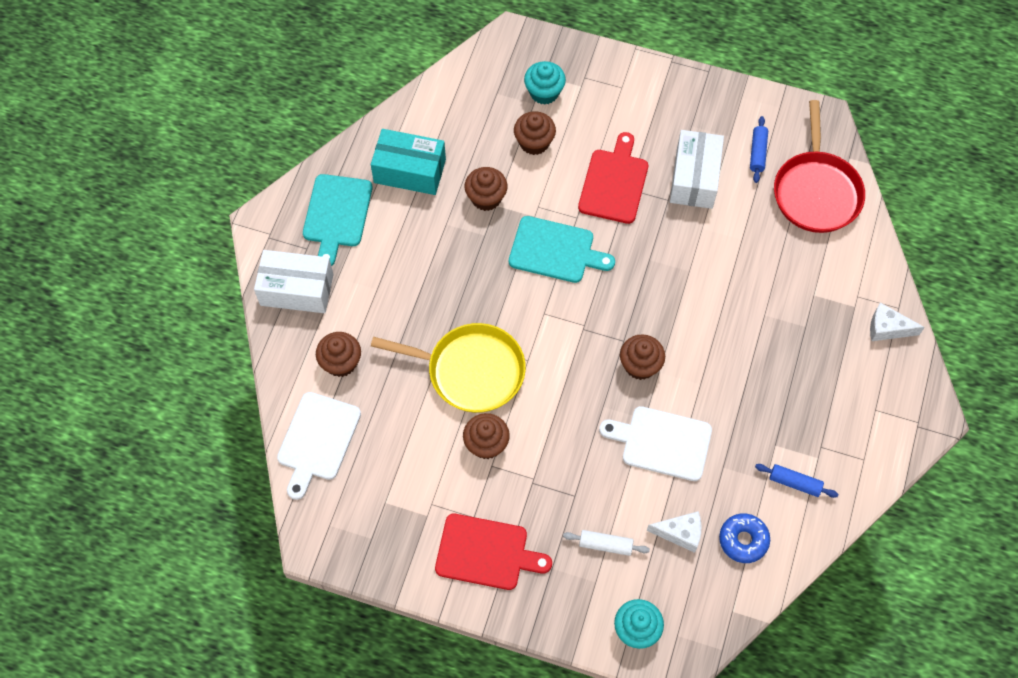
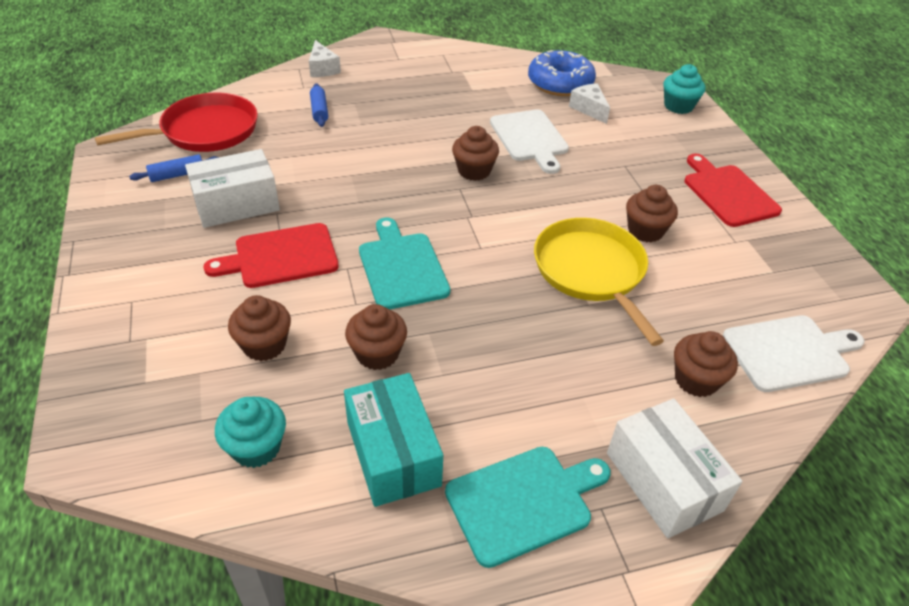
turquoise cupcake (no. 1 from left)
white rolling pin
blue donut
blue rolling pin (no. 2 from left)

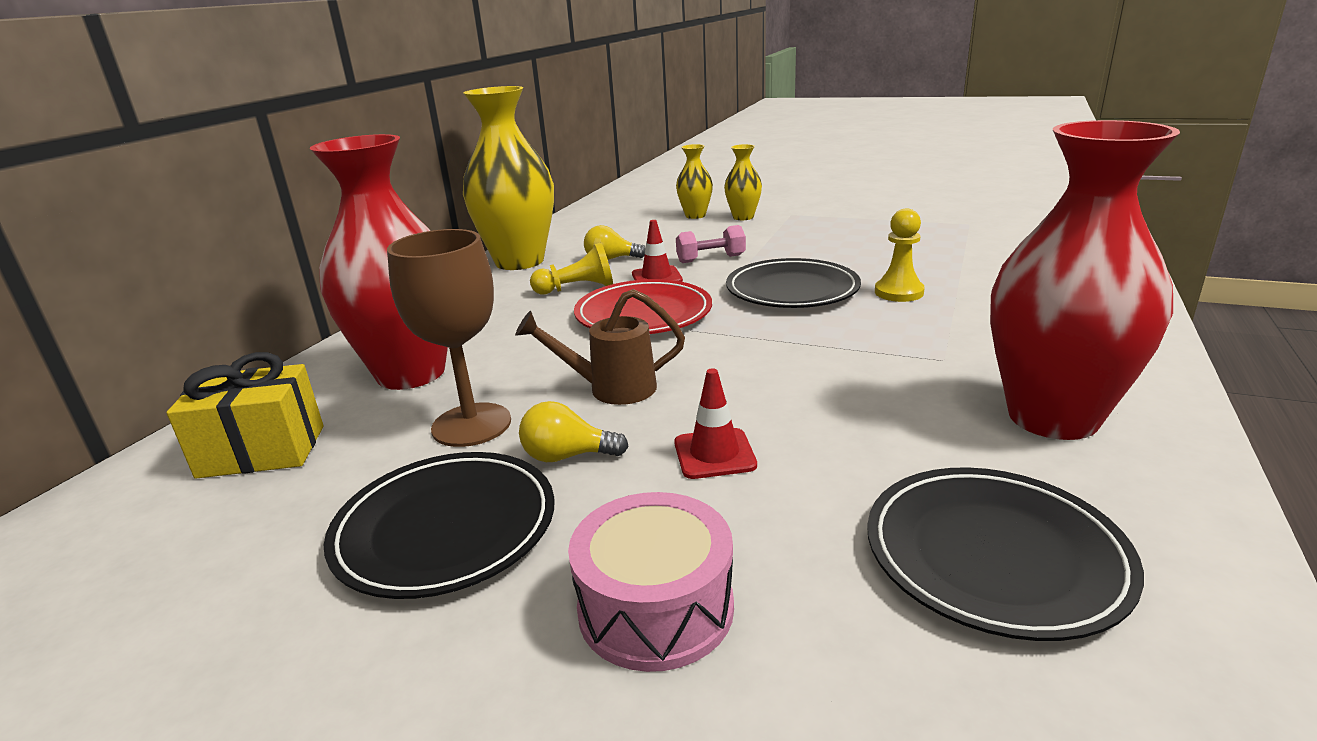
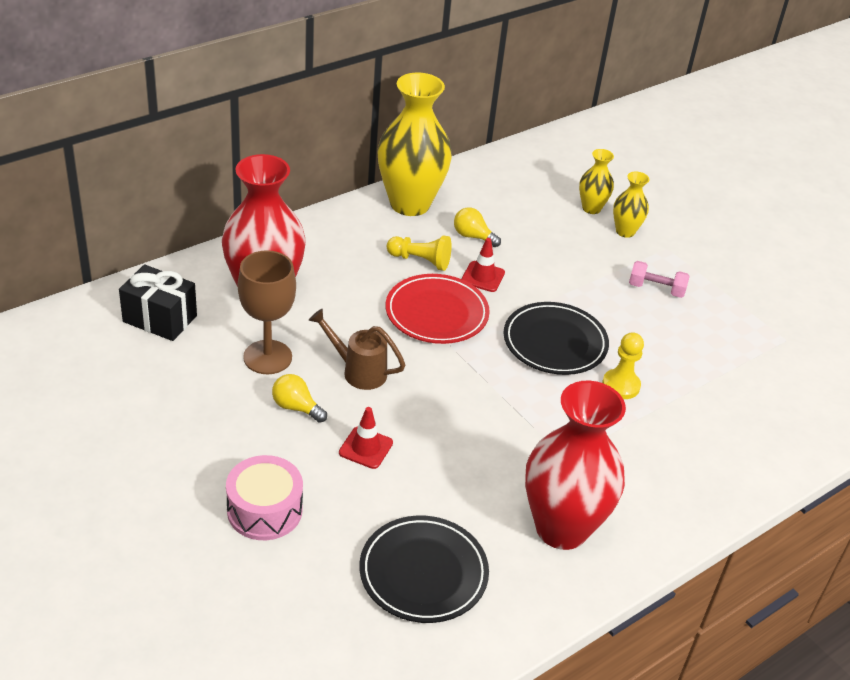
black gift
black plate (no. 1 from left in the first image)
pink dumbbell

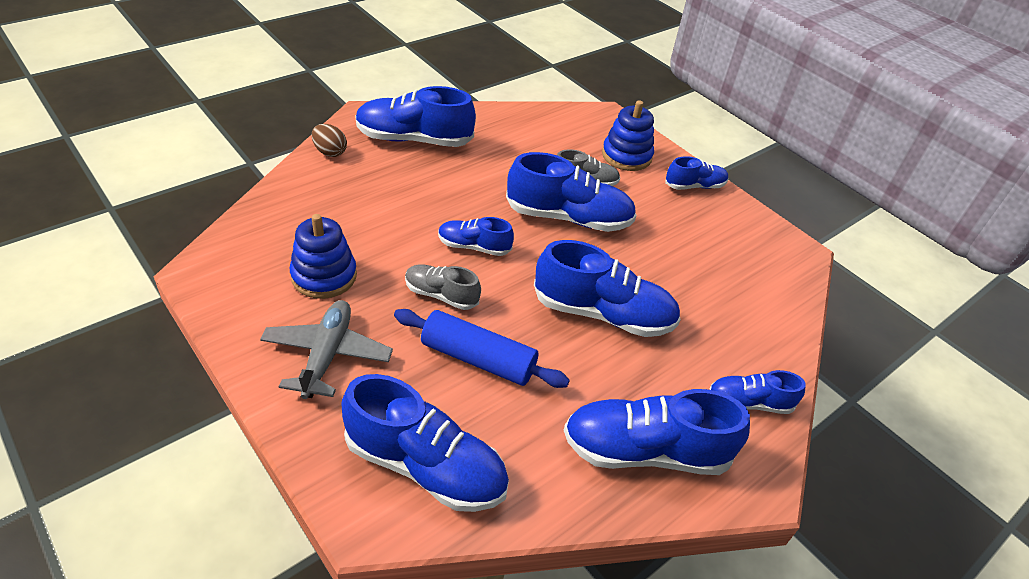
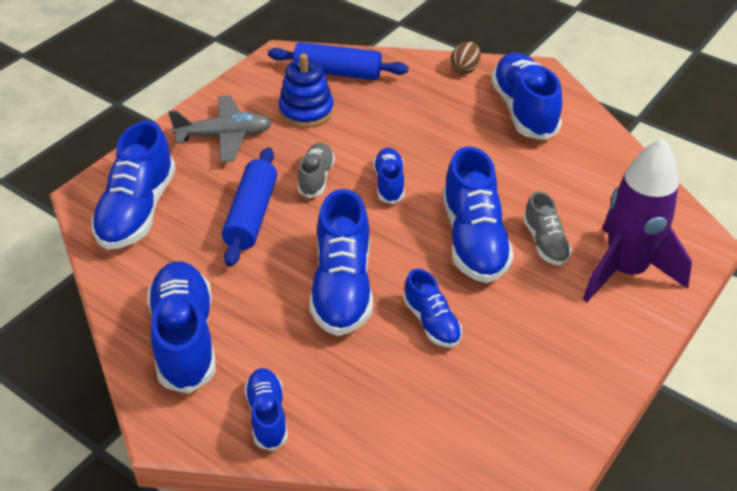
purple rocket
blue shoe (no. 6 from left)
blue rolling pin (no. 2 from left)

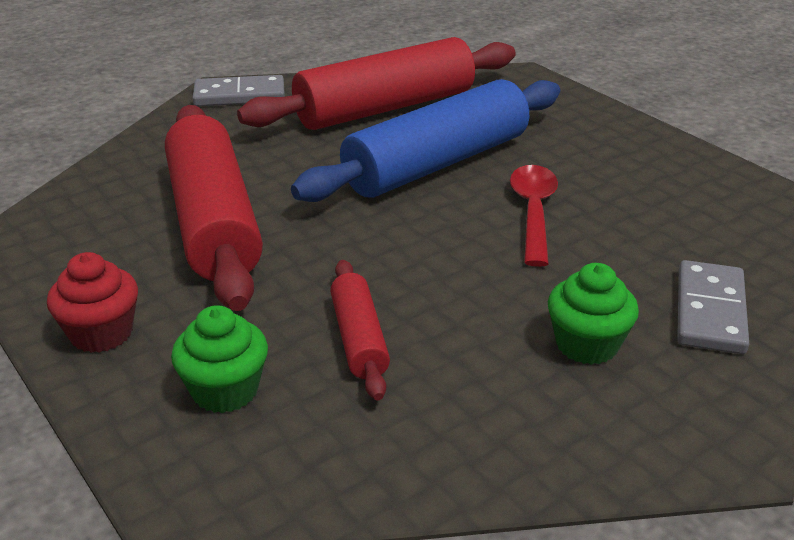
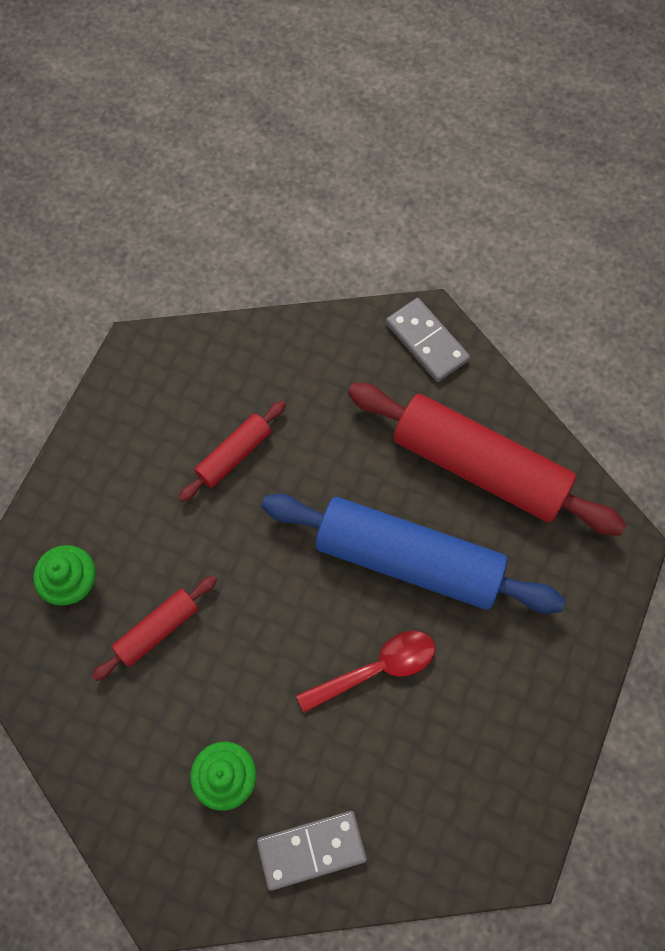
red cupcake
red rolling pin (no. 2 from left)

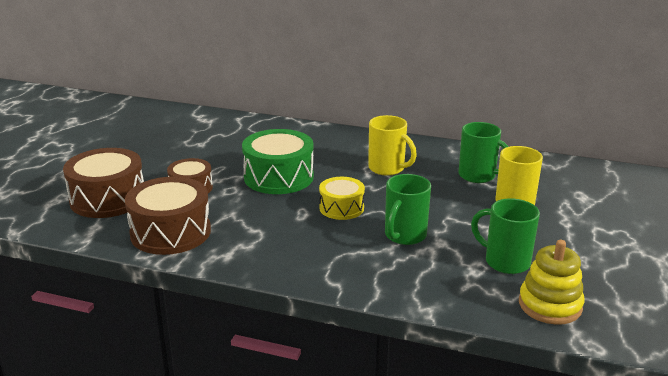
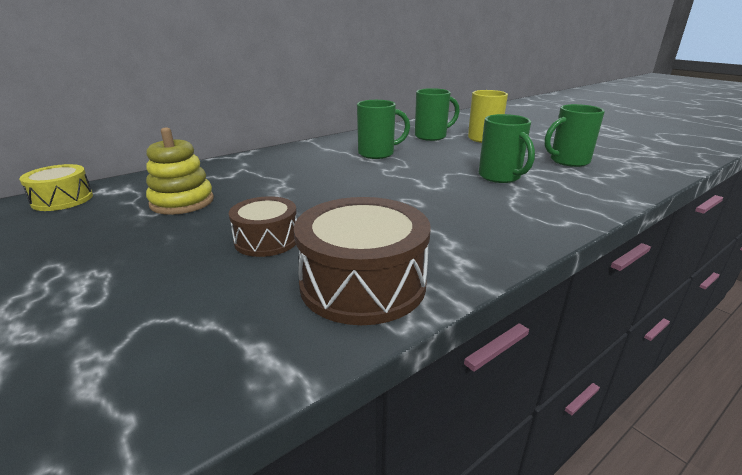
brown drum (no. 1 from left in the first image)
green drum
yellow drum
green mug (no. 1 from left)
yellow stacking toy

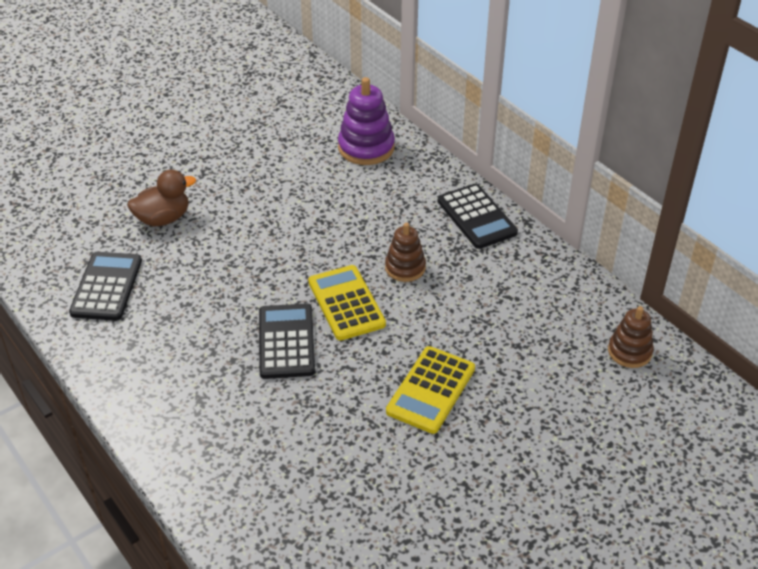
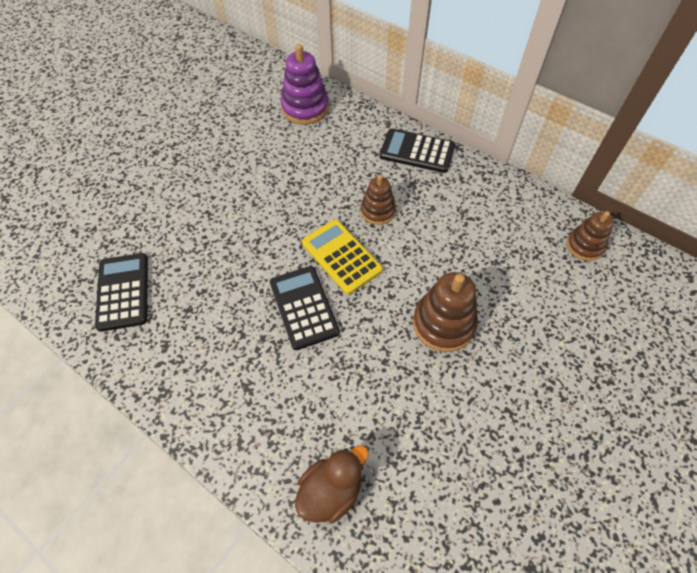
brown duck
brown stacking toy (no. 2 from left)
black calculator (no. 3 from left)

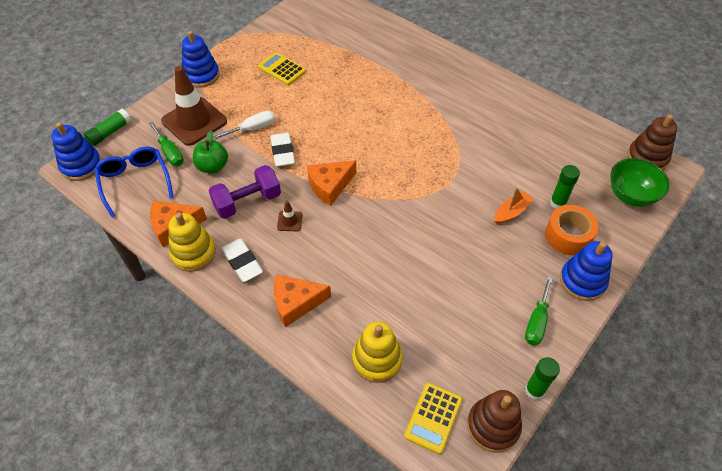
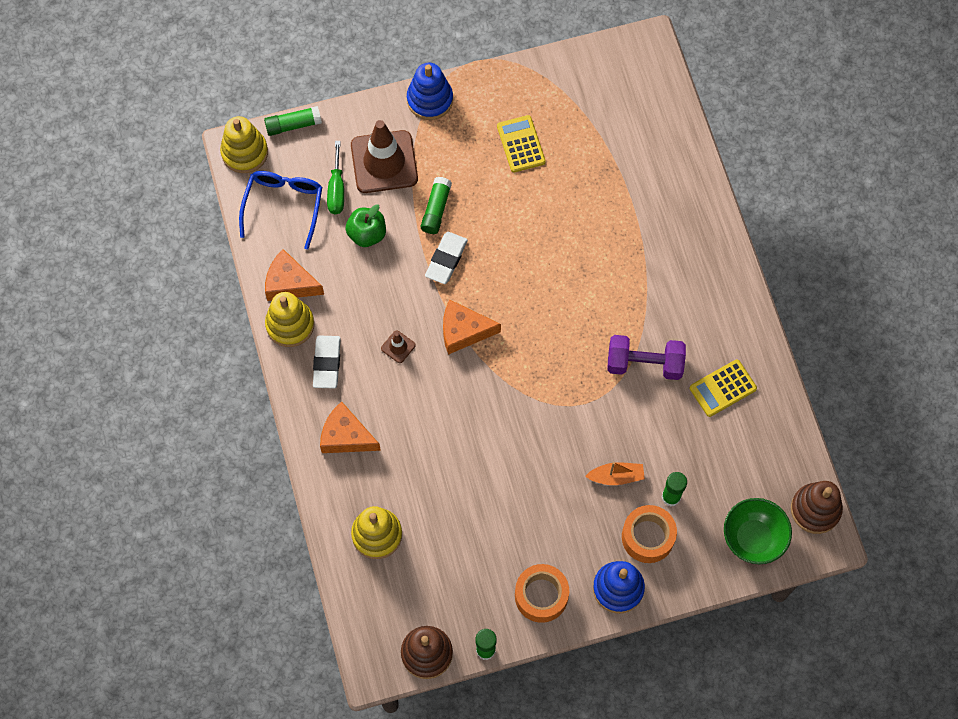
yellow stacking toy (no. 1 from left)
purple dumbbell
green glue stick (no. 2 from left)
yellow calculator (no. 2 from left)
orange tape (no. 1 from left)

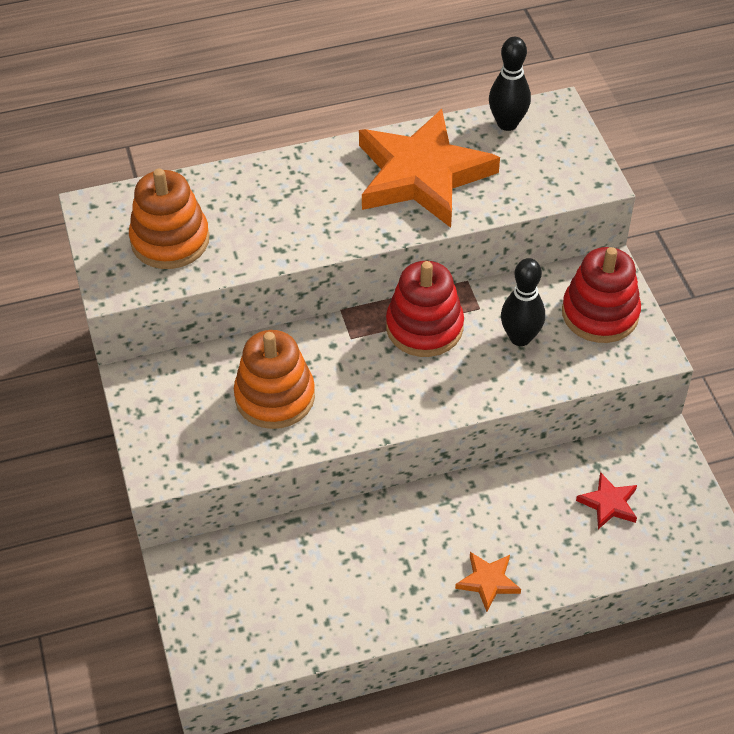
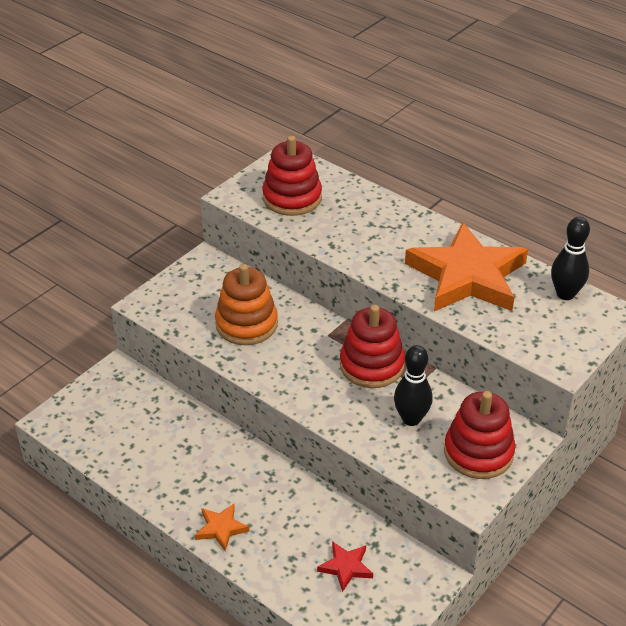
red stacking toy (no. 1 from left)

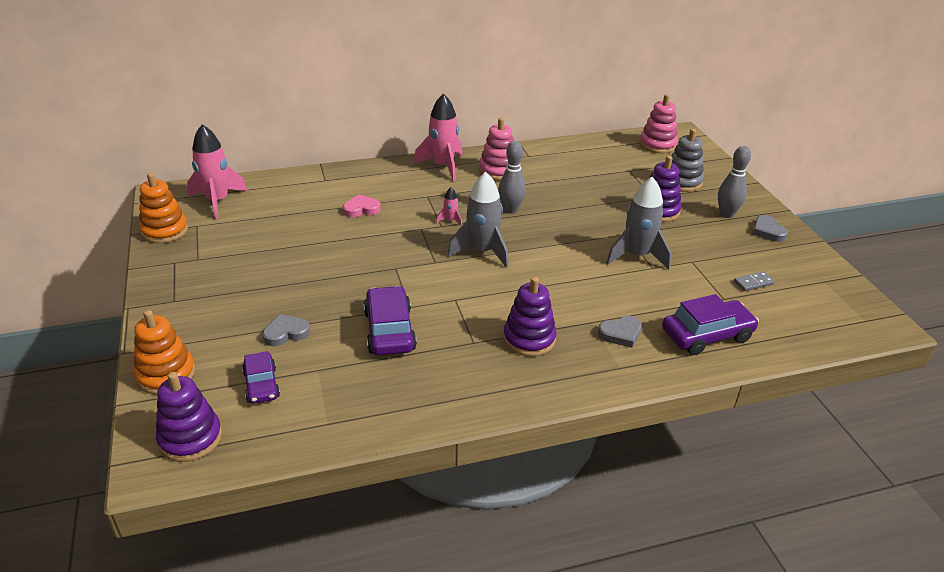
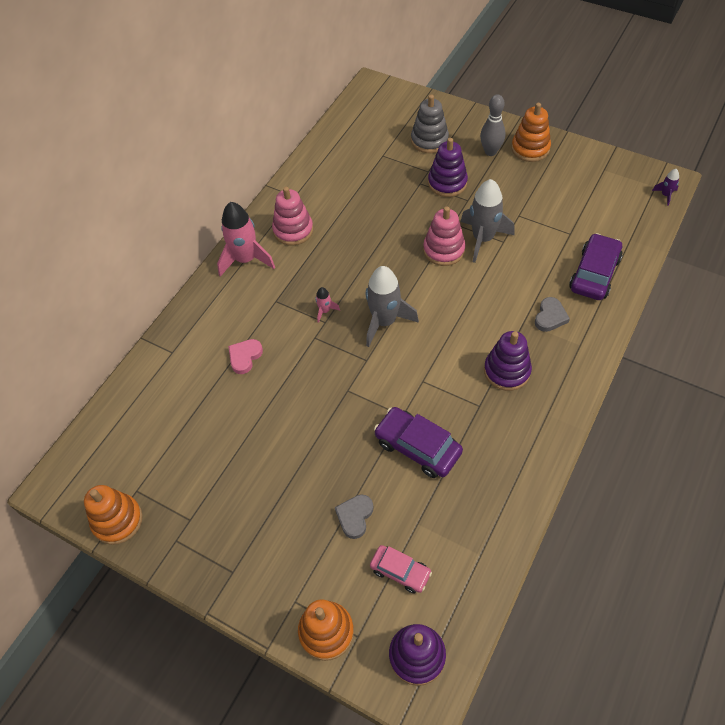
pink rocket (no. 1 from left in the first image)
pink car
grey bowling pin (no. 1 from left in the first image)
pink stacking toy (no. 2 from left)
grey domino
orange stacking toy (no. 3 from left)
purple rocket

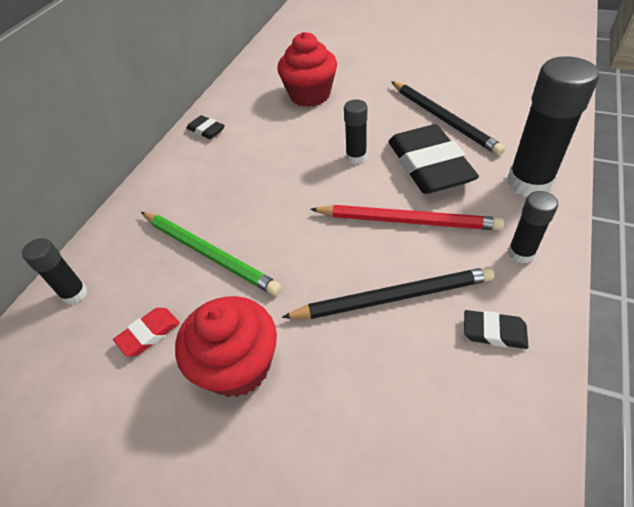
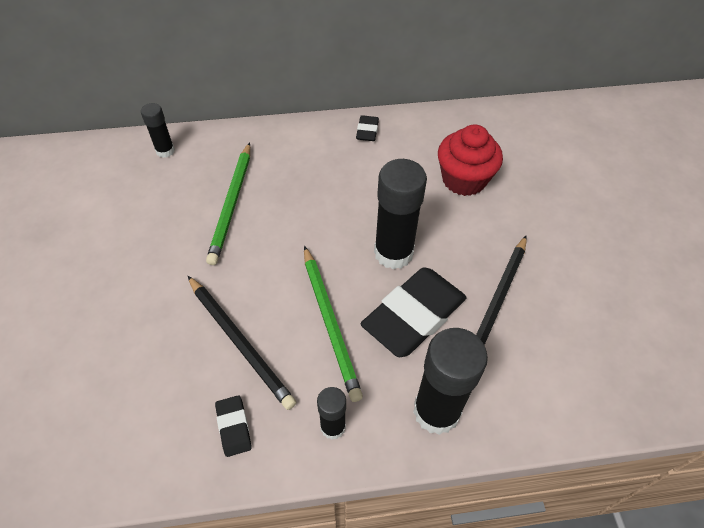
red eraser
red cupcake (no. 1 from left in the first image)
green pencil (no. 2 from left)
black glue stick (no. 3 from left)

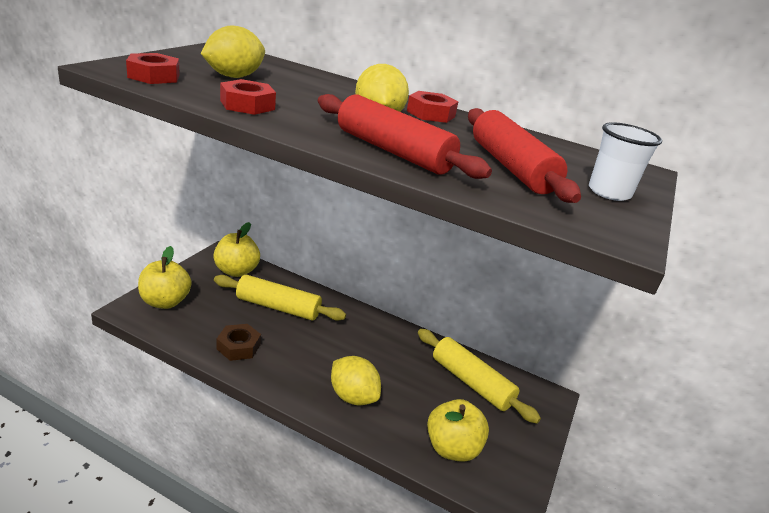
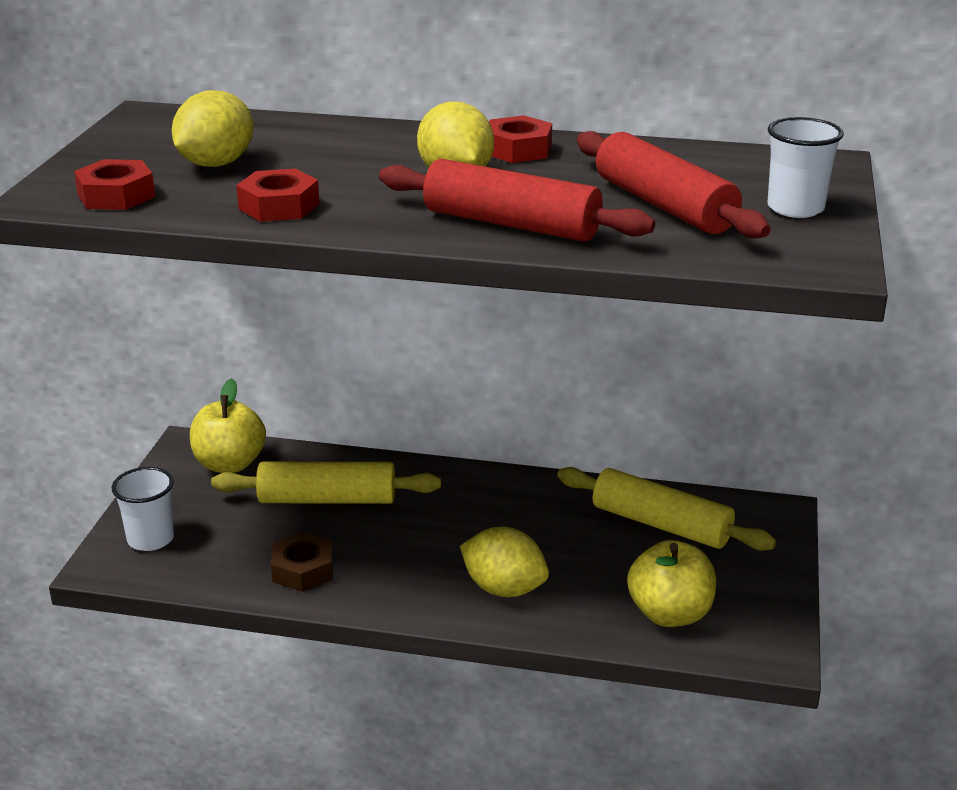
white cup (no. 1 from left)

